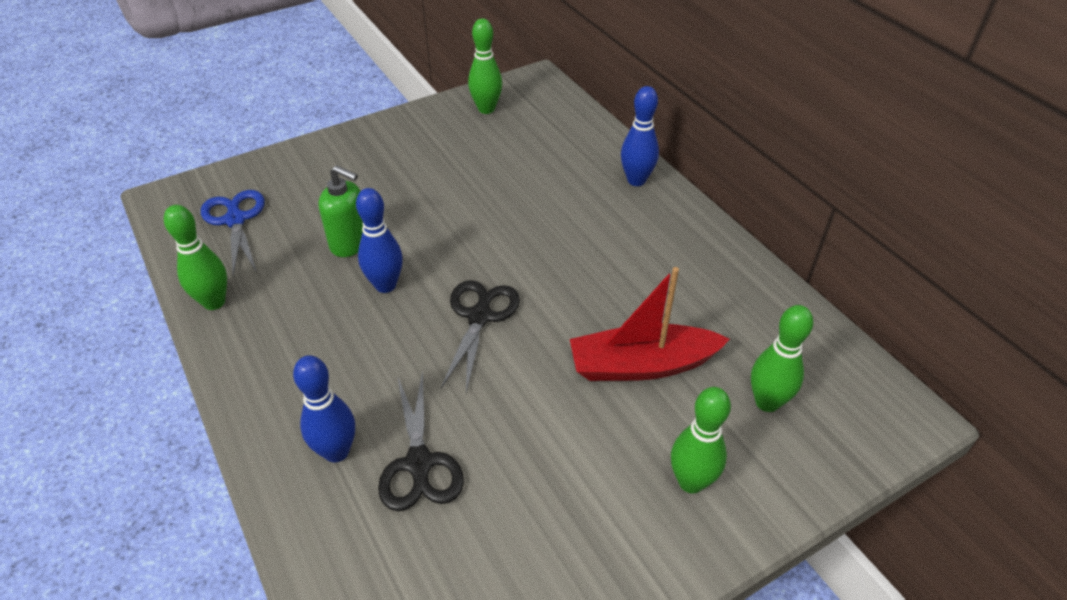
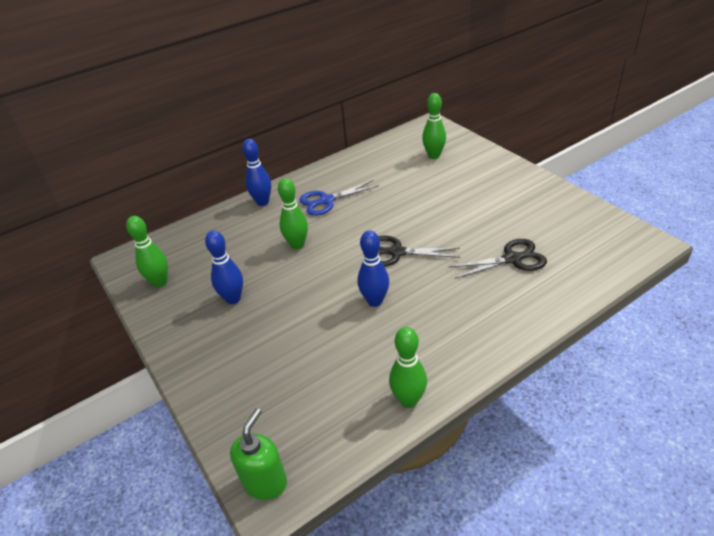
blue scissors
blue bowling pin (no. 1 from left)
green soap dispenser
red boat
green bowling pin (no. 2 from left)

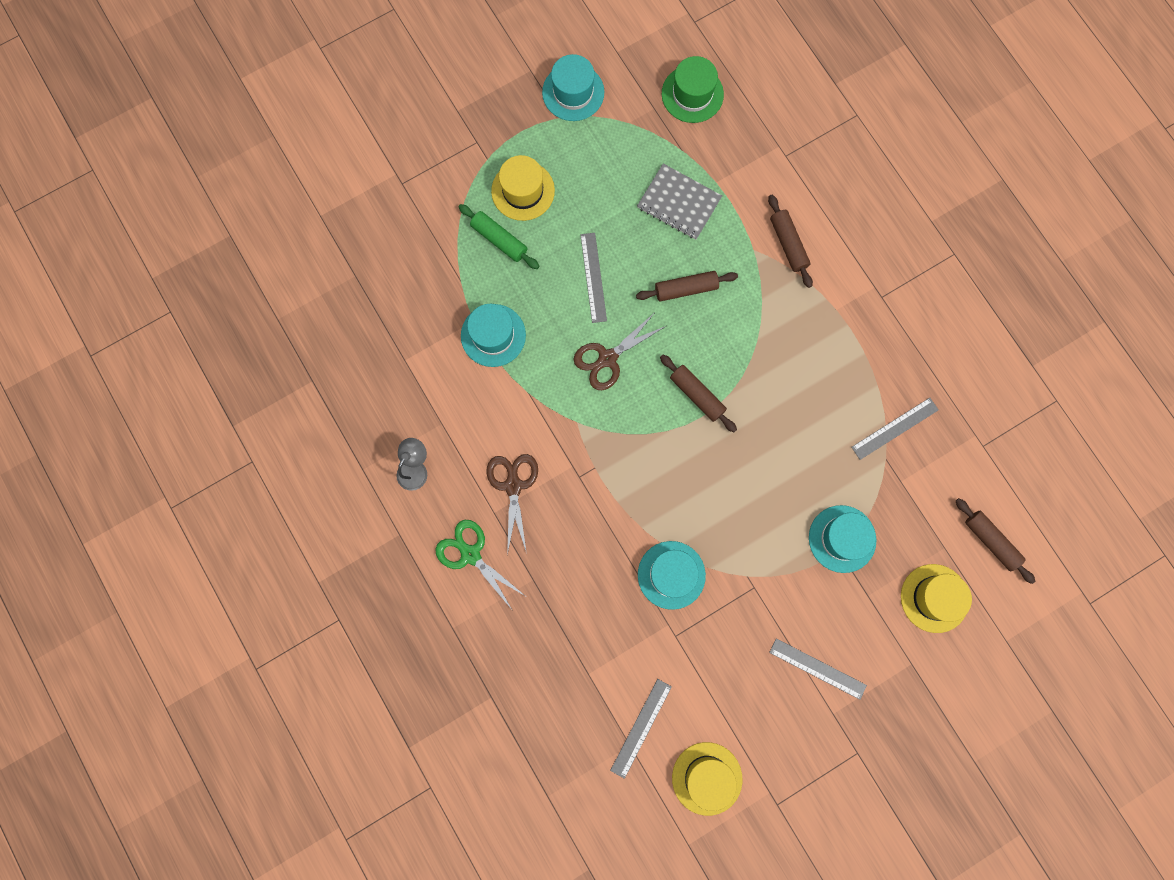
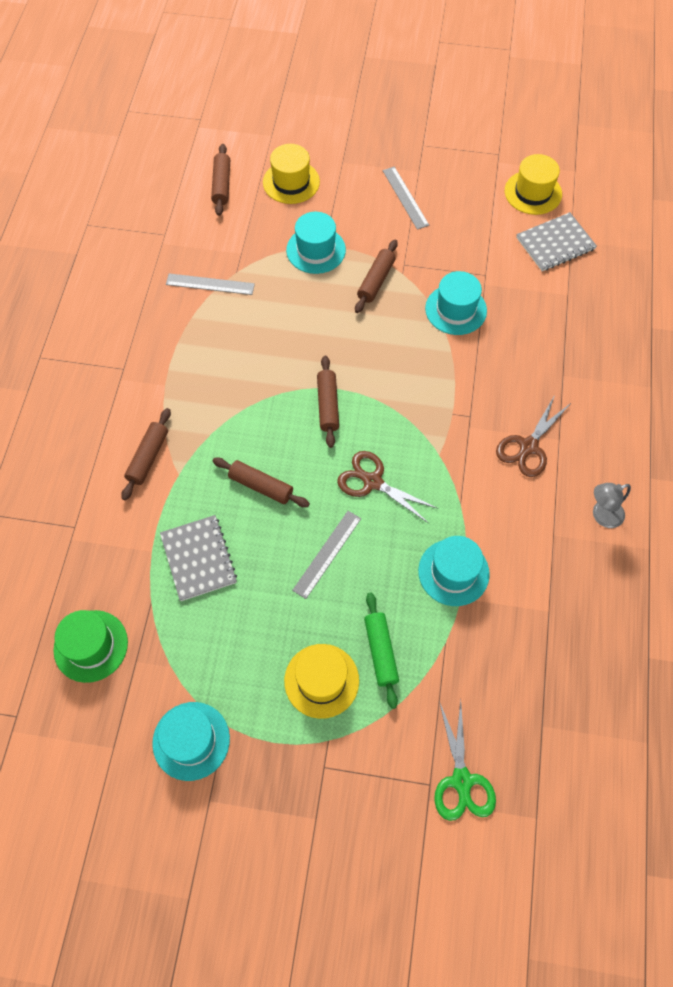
green scissors
brown scissors (no. 1 from left)
grey notebook (no. 2 from left)
brown rolling pin (no. 5 from left)

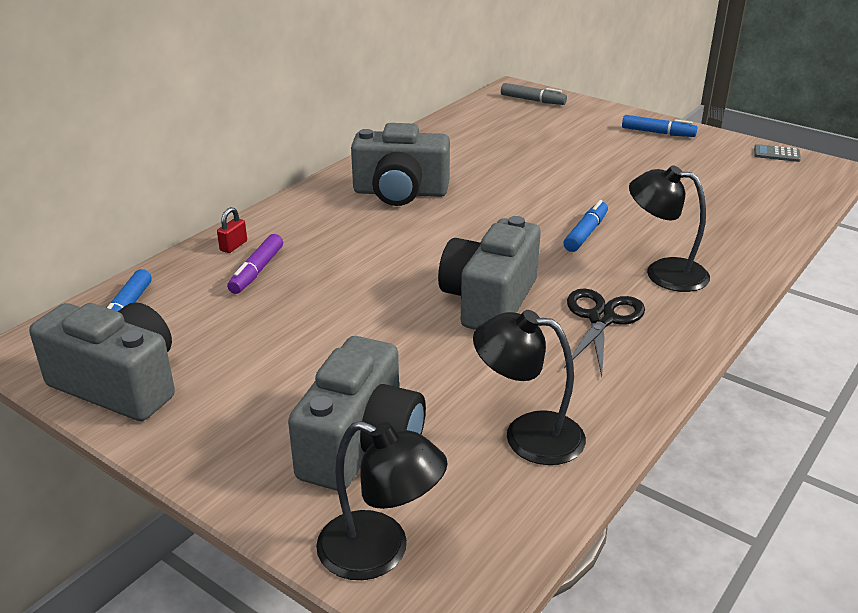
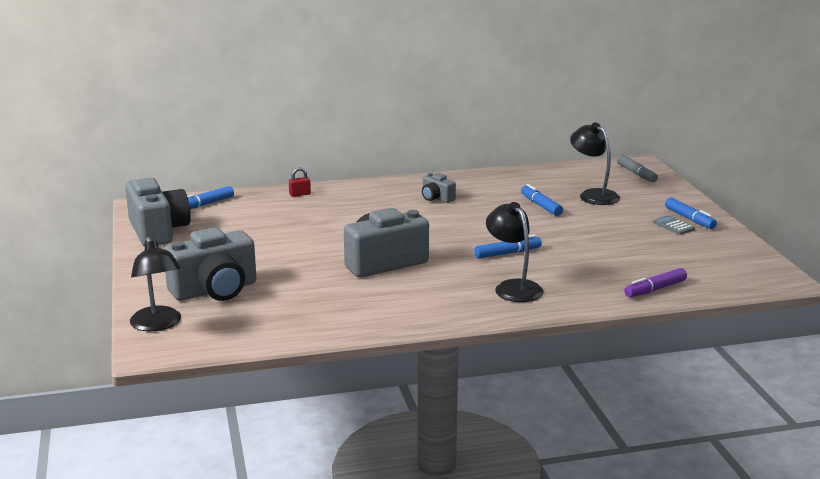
purple marker
grey camera (no. 4 from left)
black lamp (no. 3 from left)
black scissors
grey calculator
blue marker (no. 3 from left)

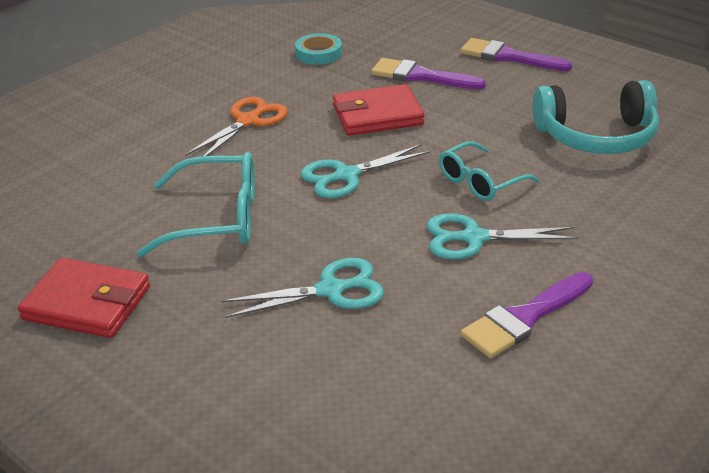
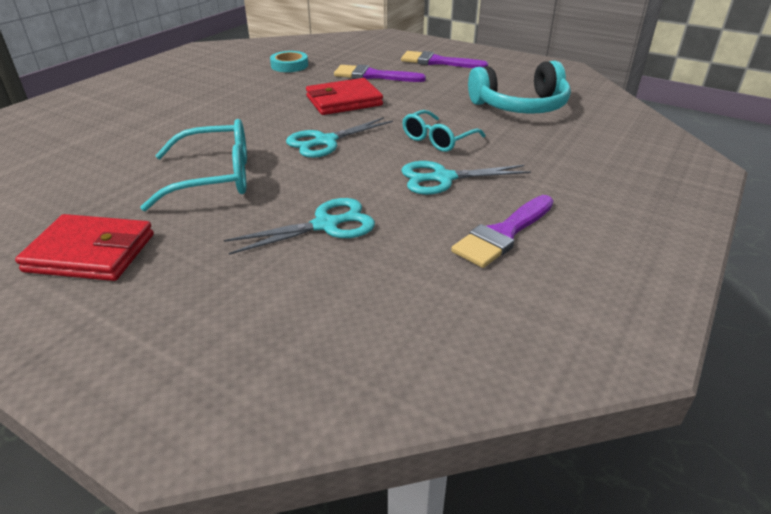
orange scissors

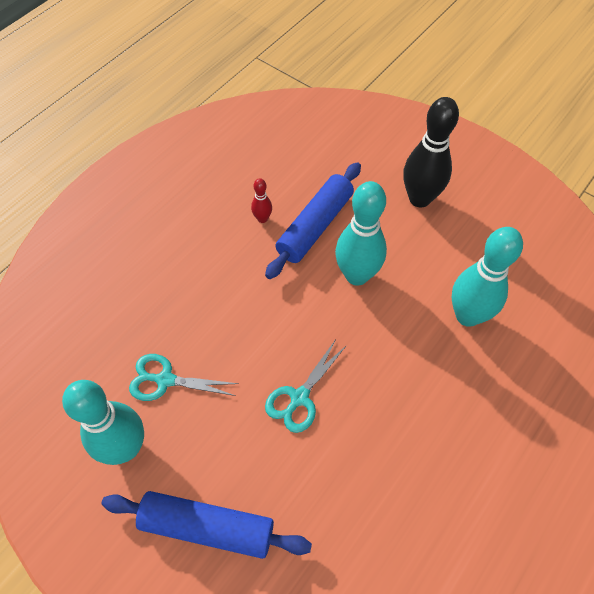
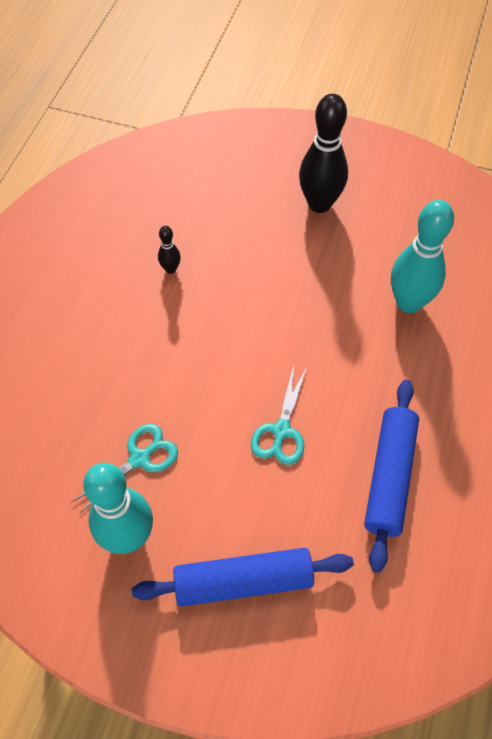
turquoise scissors (no. 1 from left)
black bowling pin (no. 1 from left)
blue rolling pin (no. 2 from left)
turquoise bowling pin (no. 2 from left in the first image)

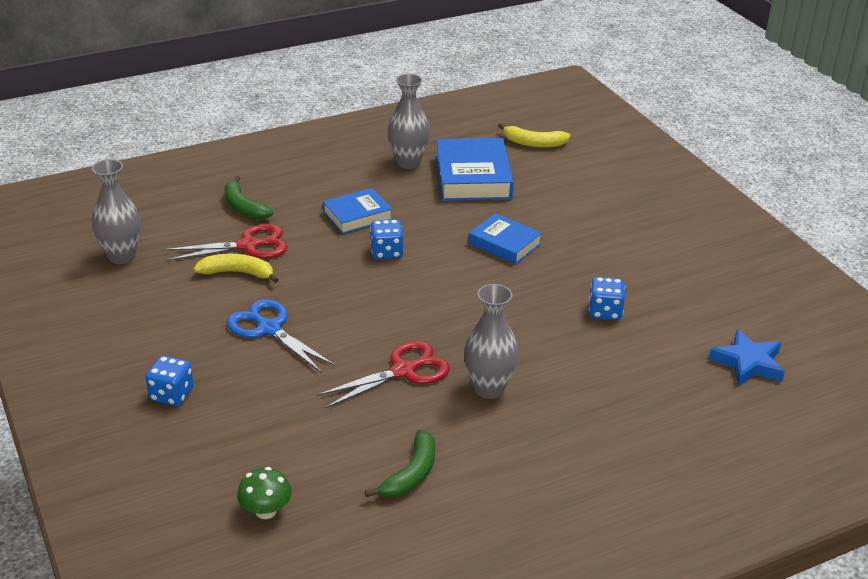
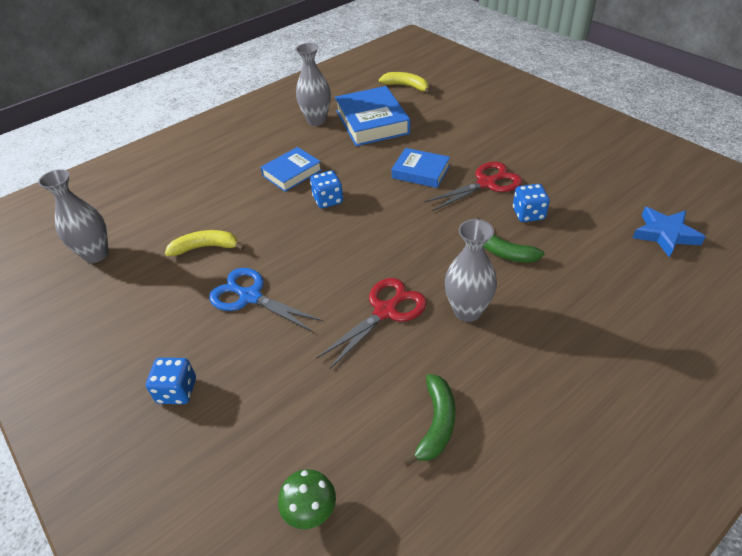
red scissors (no. 2 from left)
green banana (no. 2 from left)
yellow banana (no. 2 from left)

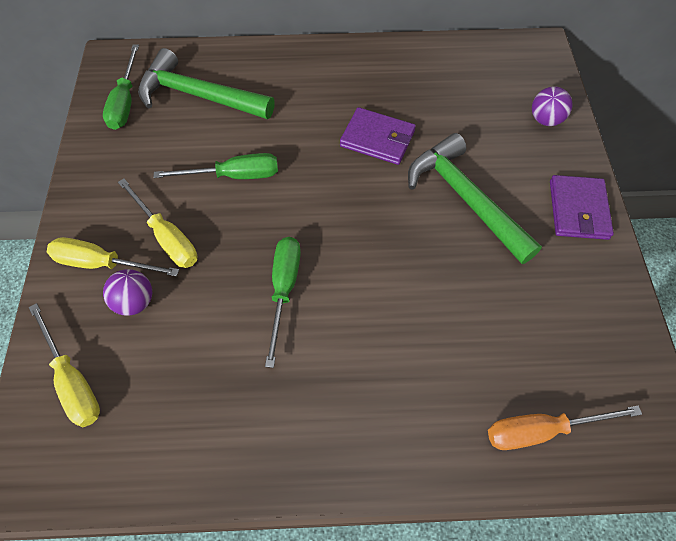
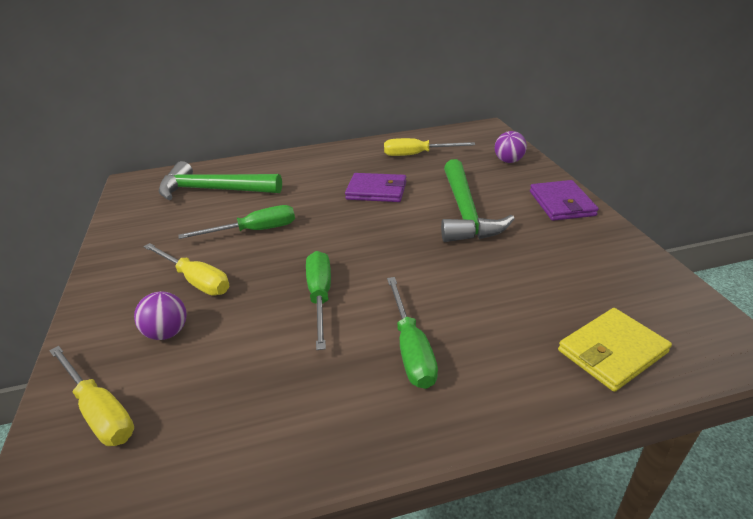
yellow screwdriver (no. 3 from left)
green screwdriver (no. 3 from left)
green hammer (no. 2 from left)
yellow wallet

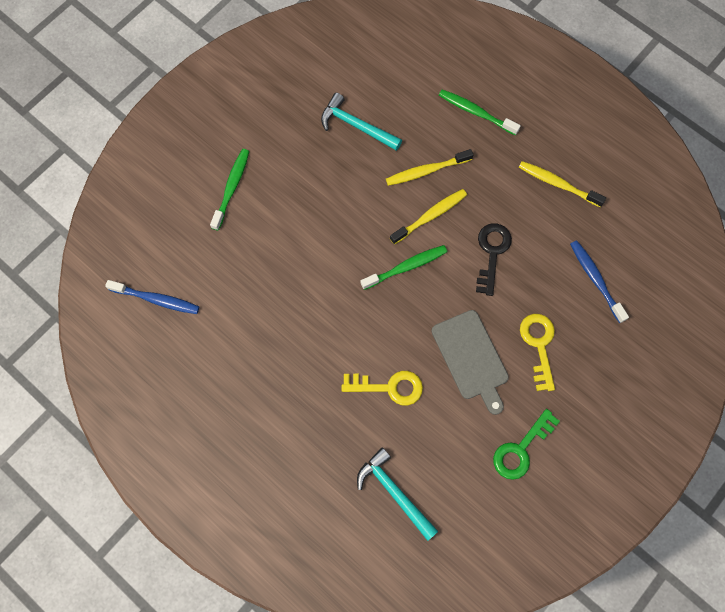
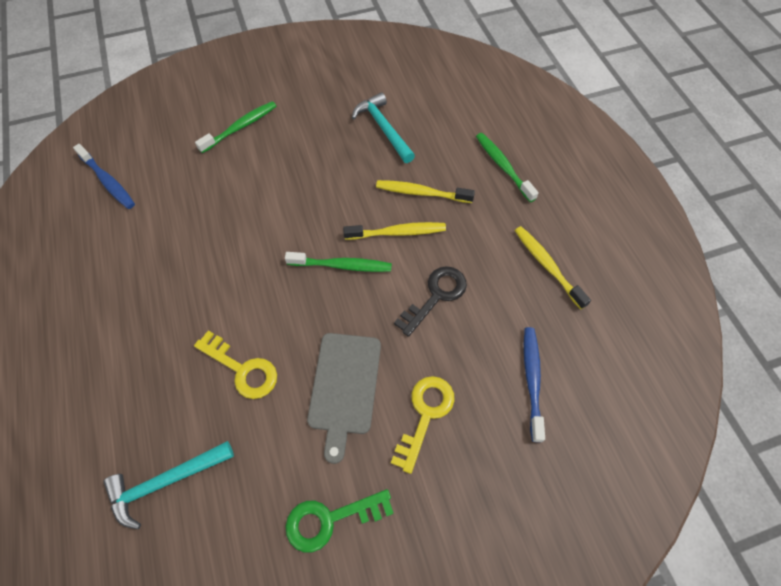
turquoise hammer (no. 1 from left)

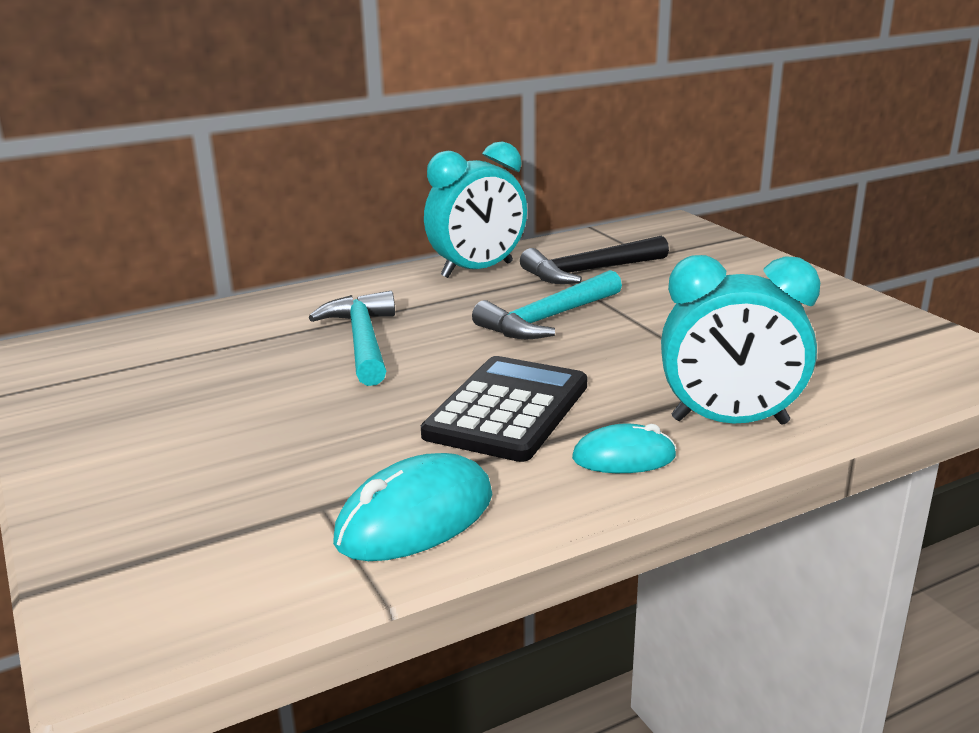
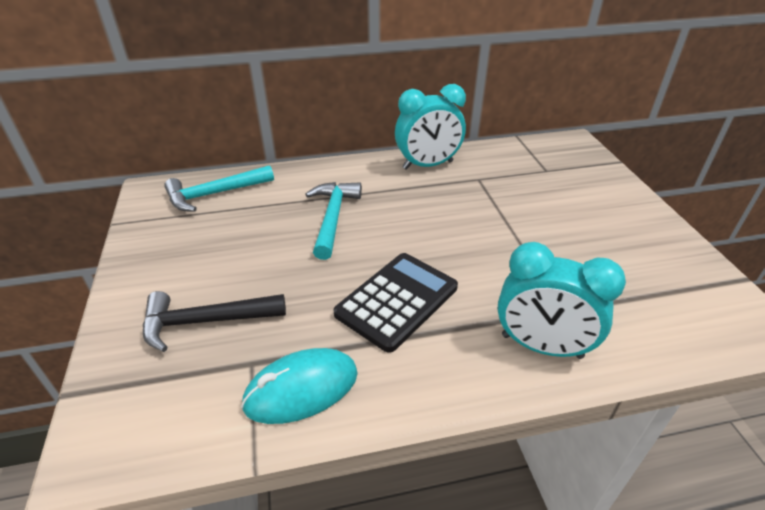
turquoise hammer (no. 1 from left)
black hammer
turquoise mouse (no. 2 from left in the first image)

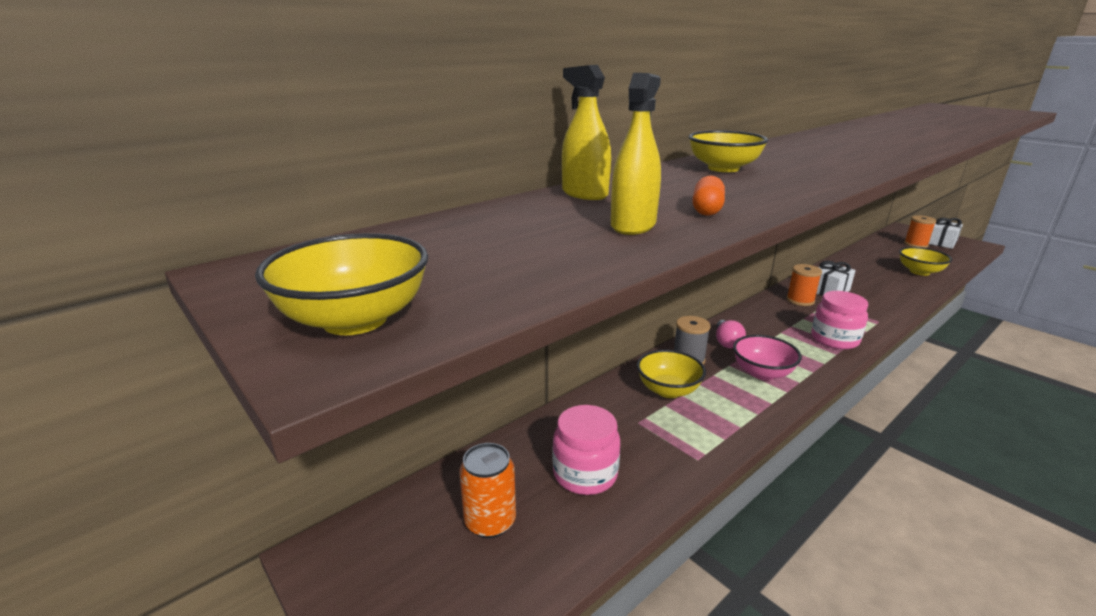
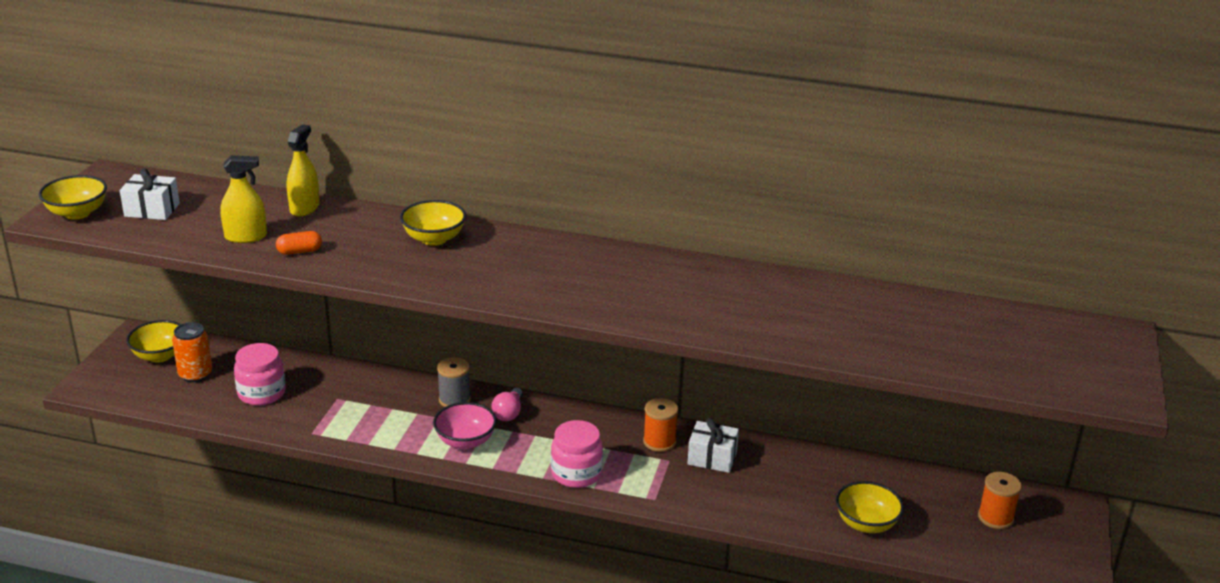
yellow bowl (no. 2 from left)
pink light bulb
white gift (no. 1 from left)

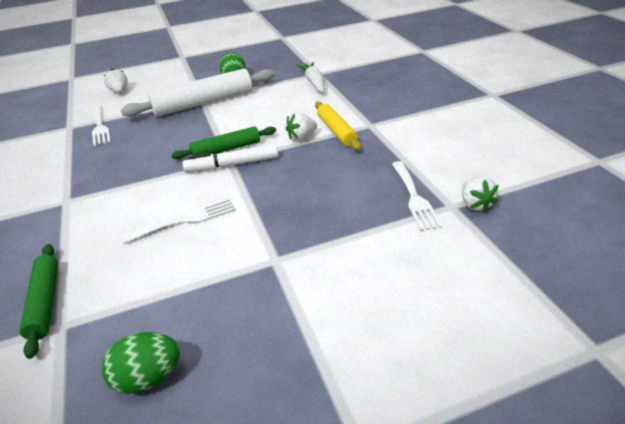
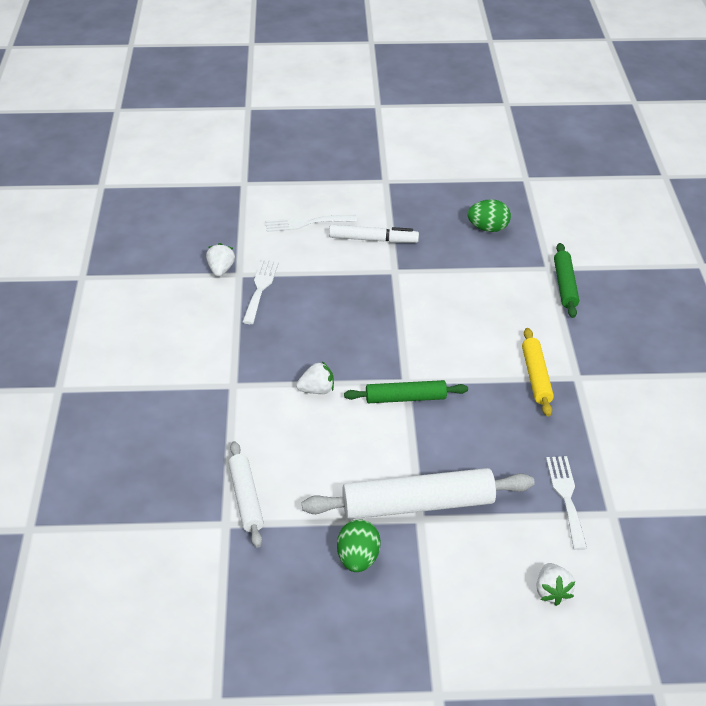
white fork (no. 2 from left)
white marker
white rolling pin (no. 1 from left)
yellow rolling pin

